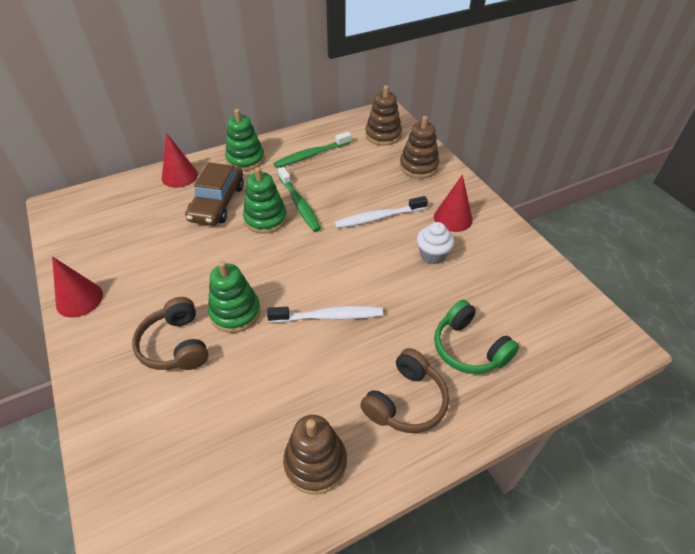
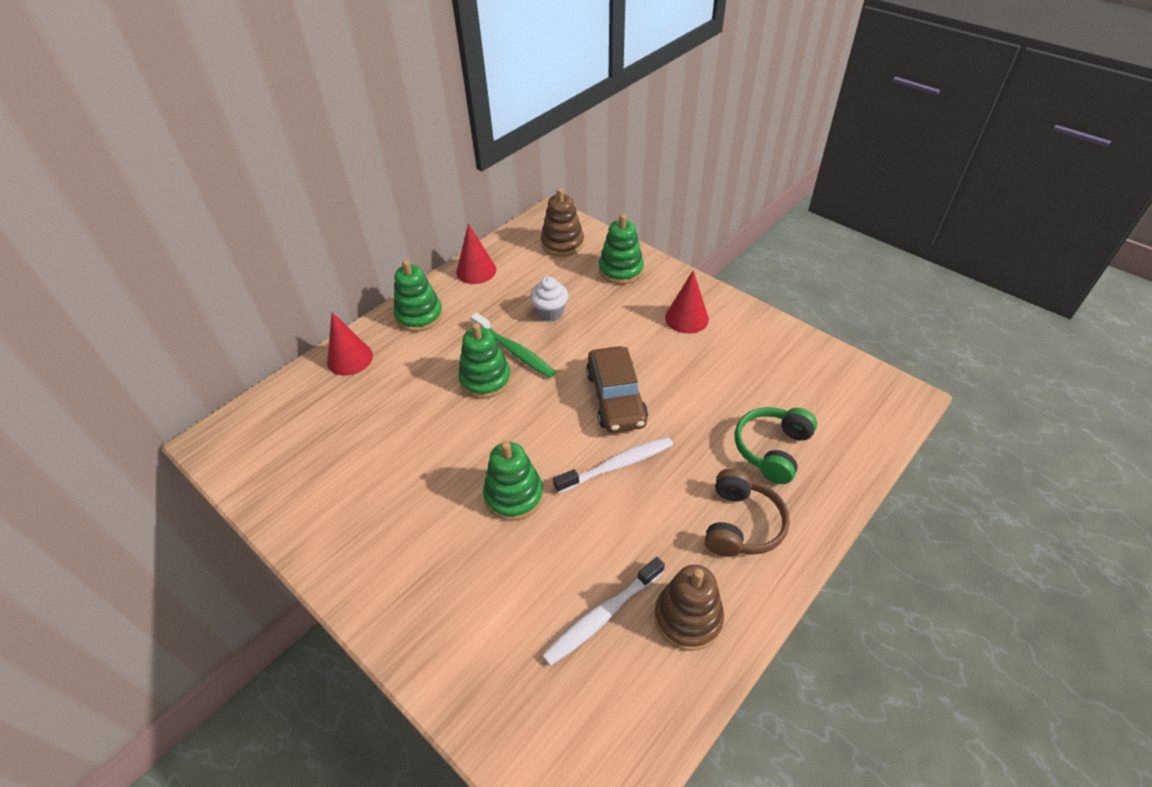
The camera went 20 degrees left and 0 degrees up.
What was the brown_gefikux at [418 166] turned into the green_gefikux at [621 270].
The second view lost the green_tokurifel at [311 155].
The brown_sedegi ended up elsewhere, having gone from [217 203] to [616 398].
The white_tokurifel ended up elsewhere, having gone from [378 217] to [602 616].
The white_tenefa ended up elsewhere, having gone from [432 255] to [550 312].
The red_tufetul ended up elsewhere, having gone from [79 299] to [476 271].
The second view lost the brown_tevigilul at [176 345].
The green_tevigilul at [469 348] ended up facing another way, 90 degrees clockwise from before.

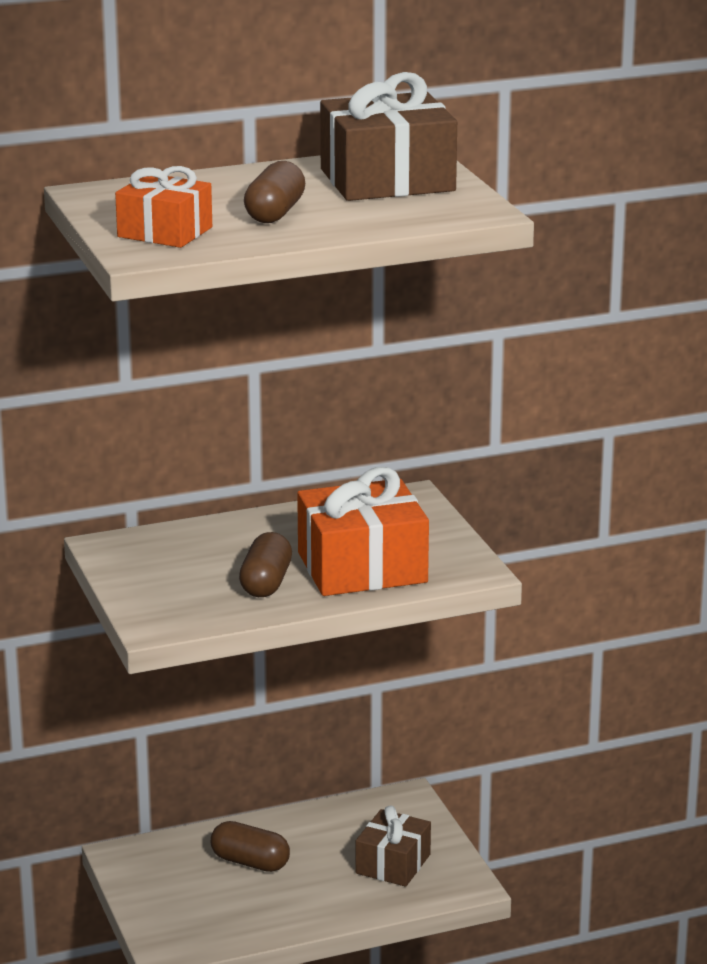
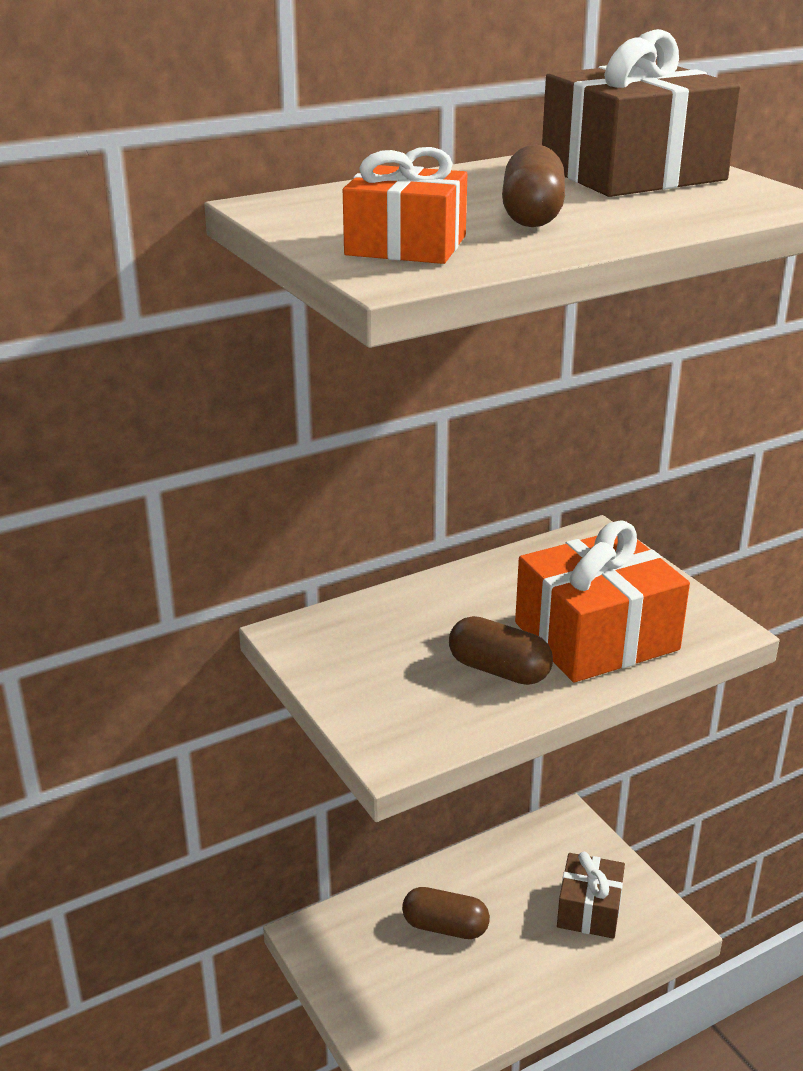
The camera went 10 degrees left and 5 degrees up.
The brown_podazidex at [266 583] ended up facing another way, 60 degrees counterclockwise from before.

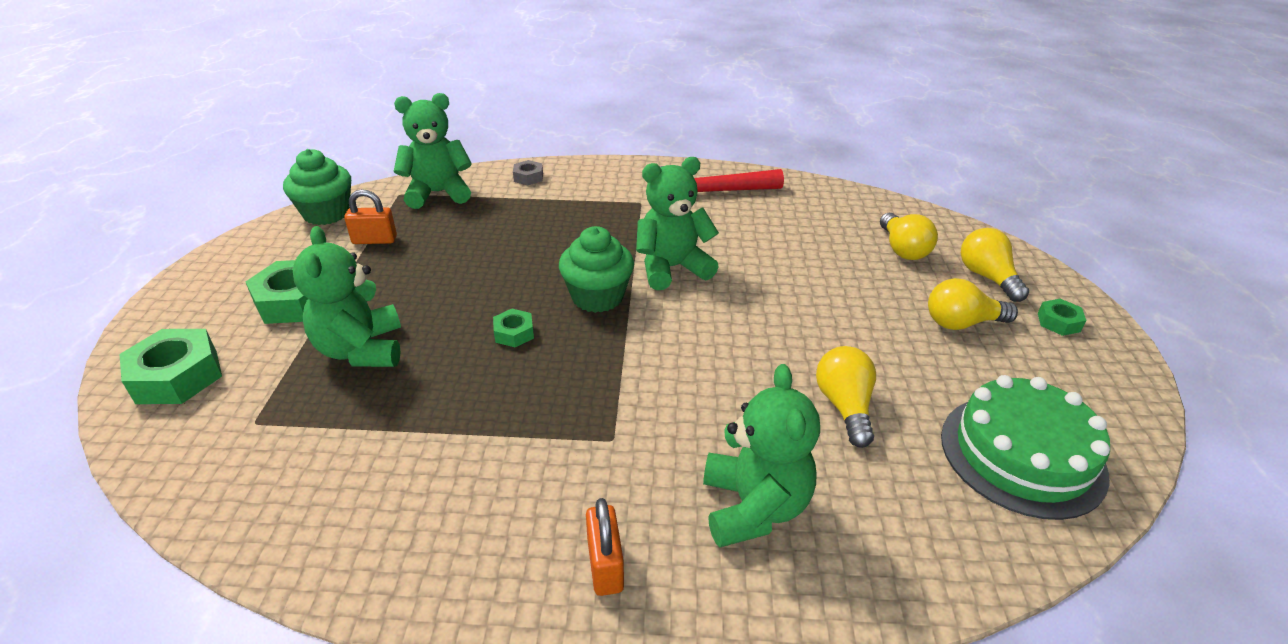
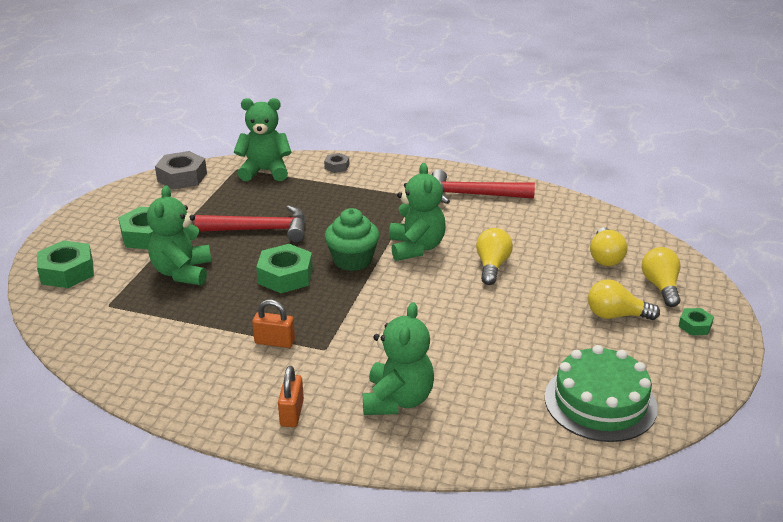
The camera went 15 degrees right and 5 degrees down.
Where the green_tenefa stood at [326 213], the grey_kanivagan came to stand at [182 177].
The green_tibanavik at [672 268] ended up facing another way, 90 degrees clockwise from before.
The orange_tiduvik ended up elsewhere, having gone from [374 240] to [275 342].
The size of the green_kanivagan at [514 333] changed by a factor of 1.88.
The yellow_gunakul ended up elsewhere, having gone from [844 406] to [492 266].
The second view gained the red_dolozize at [260 230].

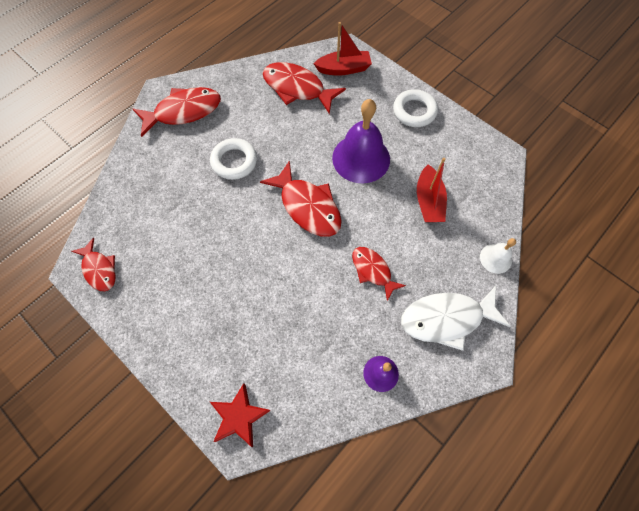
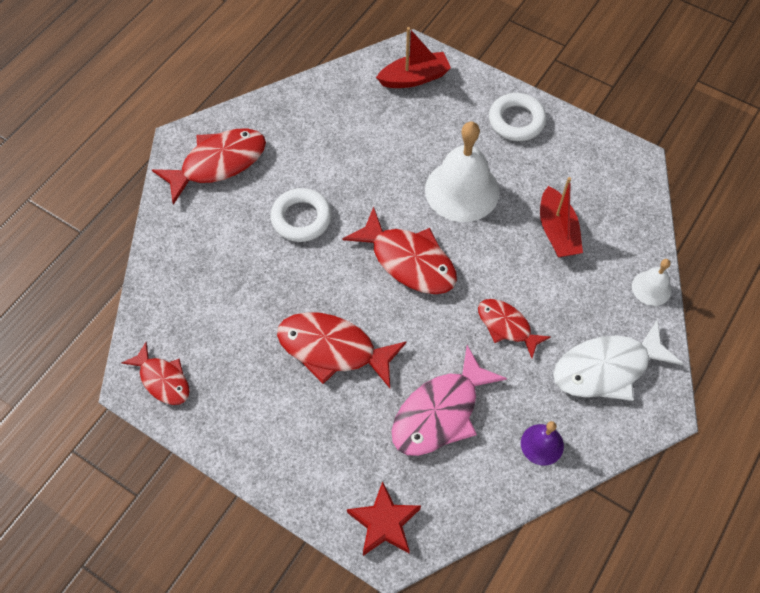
The camera went 10 degrees left and 5 degrees down.
The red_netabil ended up elsewhere, having gone from [297 88] to [333 349].
What was the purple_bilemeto at [361 158] turned into the white_bilemeto at [462 190].
The second view gained the pink_netabil at [440 412].

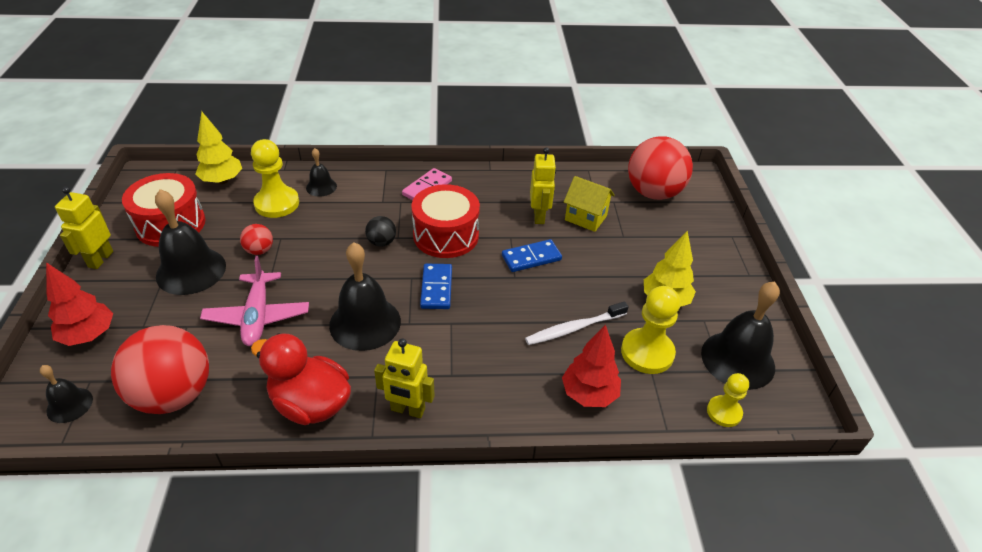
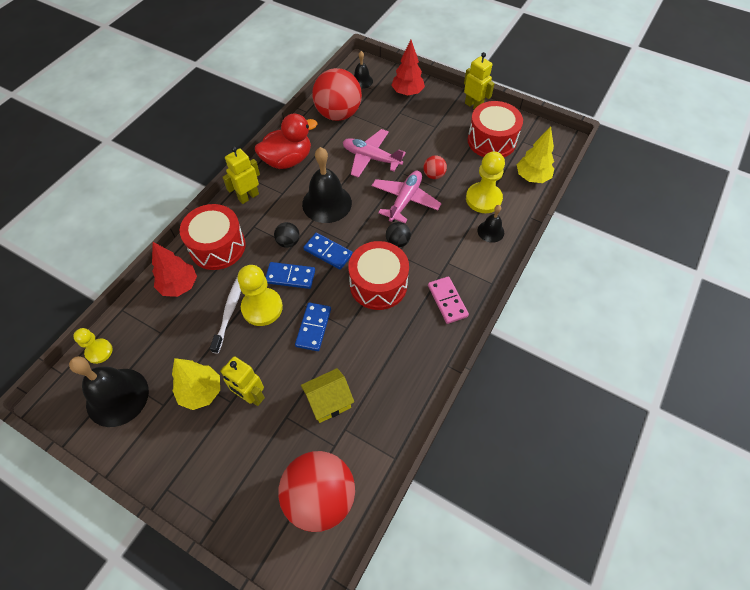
The camera went 125 degrees right and 15 degrees up.
The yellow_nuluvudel ended up elsewhere, having gone from [539 216] to [251 396].
The second view lost the black_bilemeto at [191 271].
The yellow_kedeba ended up elsewhere, having gone from [647 352] to [262 308].
The second view gained the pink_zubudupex at [405 200].
The second view gained the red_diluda at [217 246].
The second view gained the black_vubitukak at [288 242].
The second view gained the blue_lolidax at [290 276].

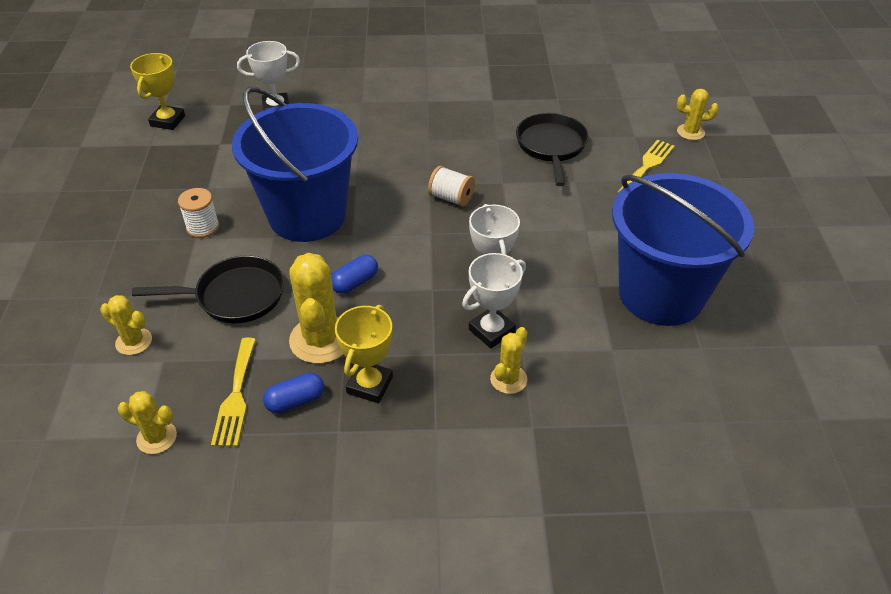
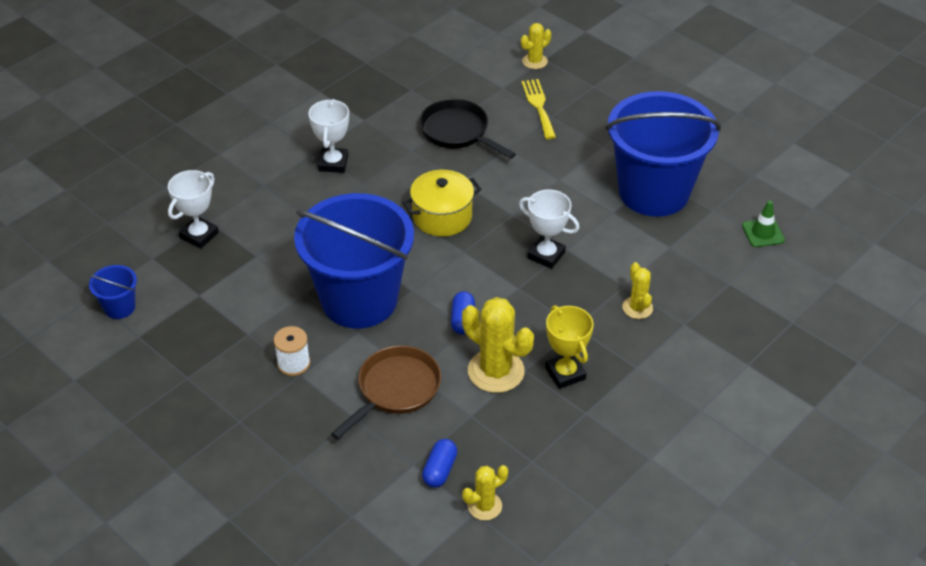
The camera went 45 degrees left and 0 degrees up.
Where the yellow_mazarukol stood at [167 121], the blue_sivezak came to stand at [119 307].
Where the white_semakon stood at [451 198], the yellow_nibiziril came to stand at [442 217].
The white_mazarukol ended up elsewhere, having gone from [491 331] to [333 163].
What was the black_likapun at [235 296] turned into the brown_likapun at [395 389].
The second view lost the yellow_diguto at [134 342].
The second view lost the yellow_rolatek at [236 396].
The blue_podazidex ended up elsewhere, having gone from [295 401] to [440 470].
The second view gained the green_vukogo at [763 233].

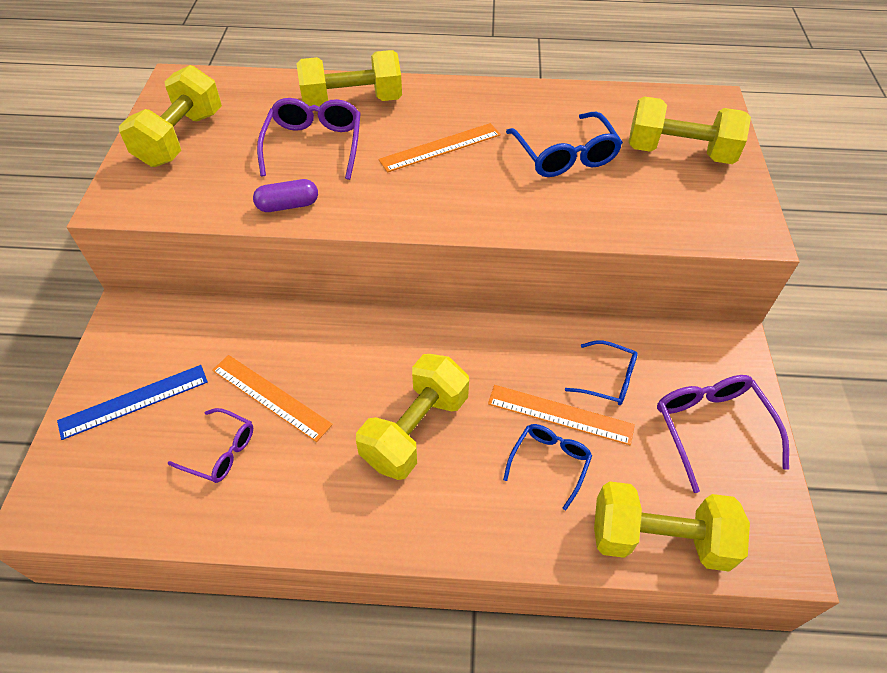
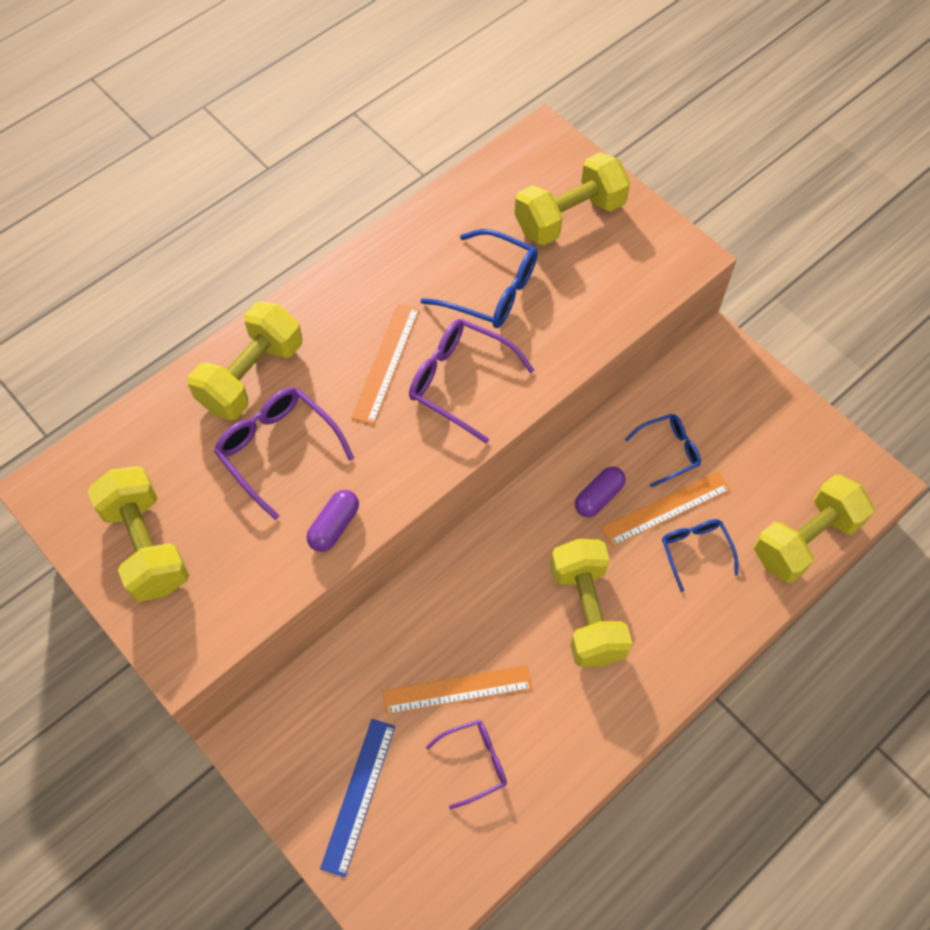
The camera went 45 degrees left and 10 degrees up.
The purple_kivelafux ended up elsewhere, having gone from [711 429] to [461 382].
The second view gained the purple_podazidex at [598 497].

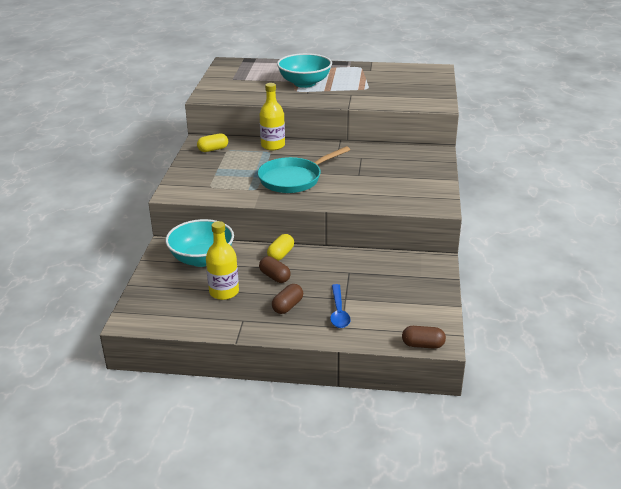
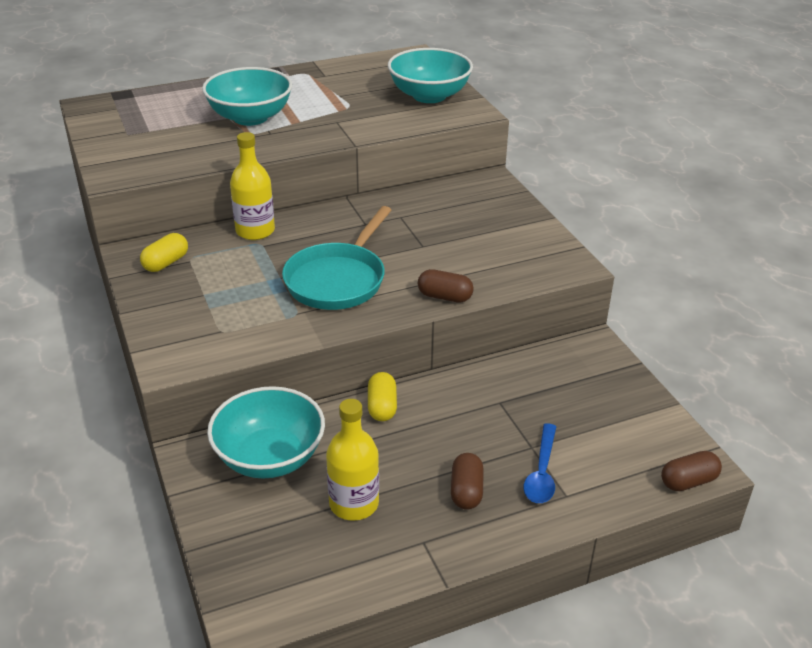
The camera went 30 degrees left and 5 degrees up.
The brown_podazidex ended up elsewhere, having gone from [274 277] to [444 297].
The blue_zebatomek at [338 312] ended up facing another way, 45 degrees clockwise from before.
The second view gained the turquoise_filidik at [429 96].

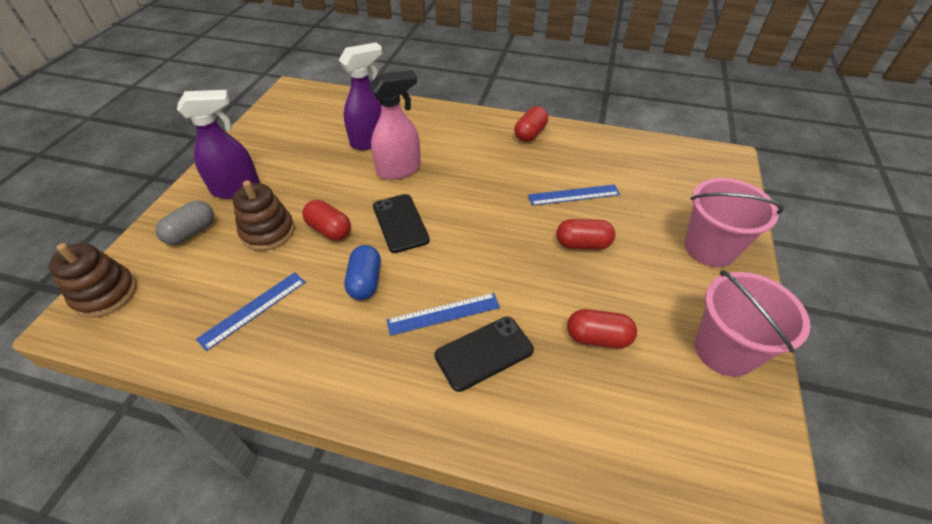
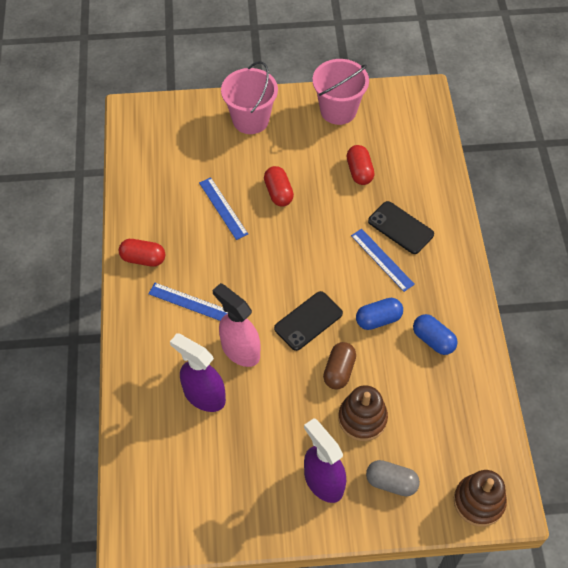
The camera went 110 degrees left and 10 degrees up.
What was the red_podazidex at [329 230] turned into the brown_podazidex at [339 371].
The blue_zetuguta ended up elsewhere, having gone from [253 309] to [189 302].
The second view gained the blue_podazidex at [433 340].

